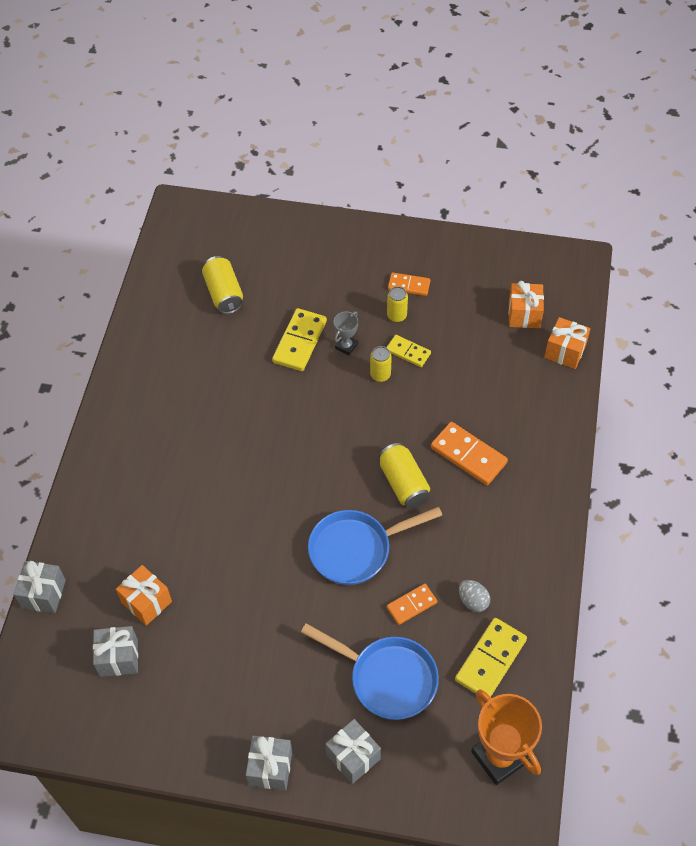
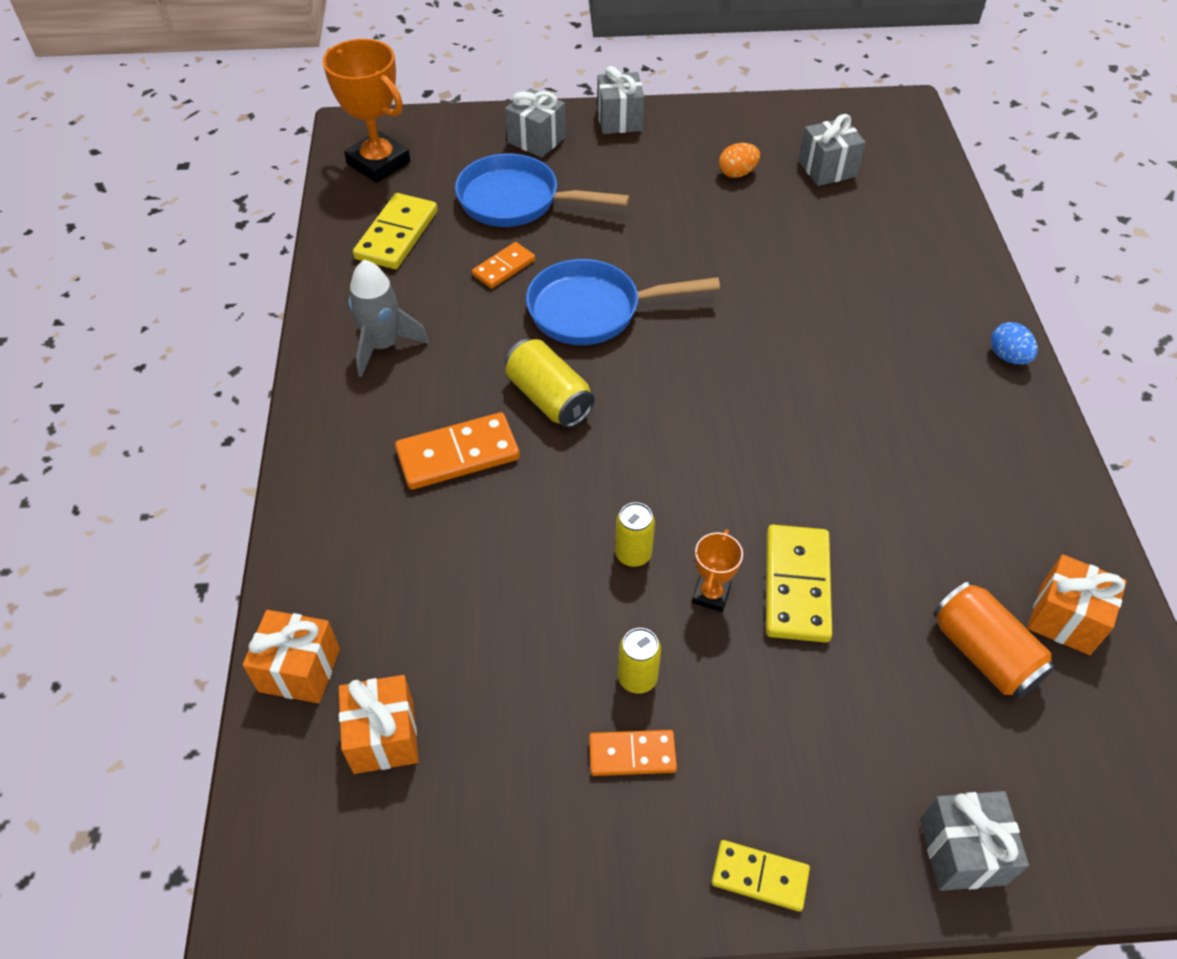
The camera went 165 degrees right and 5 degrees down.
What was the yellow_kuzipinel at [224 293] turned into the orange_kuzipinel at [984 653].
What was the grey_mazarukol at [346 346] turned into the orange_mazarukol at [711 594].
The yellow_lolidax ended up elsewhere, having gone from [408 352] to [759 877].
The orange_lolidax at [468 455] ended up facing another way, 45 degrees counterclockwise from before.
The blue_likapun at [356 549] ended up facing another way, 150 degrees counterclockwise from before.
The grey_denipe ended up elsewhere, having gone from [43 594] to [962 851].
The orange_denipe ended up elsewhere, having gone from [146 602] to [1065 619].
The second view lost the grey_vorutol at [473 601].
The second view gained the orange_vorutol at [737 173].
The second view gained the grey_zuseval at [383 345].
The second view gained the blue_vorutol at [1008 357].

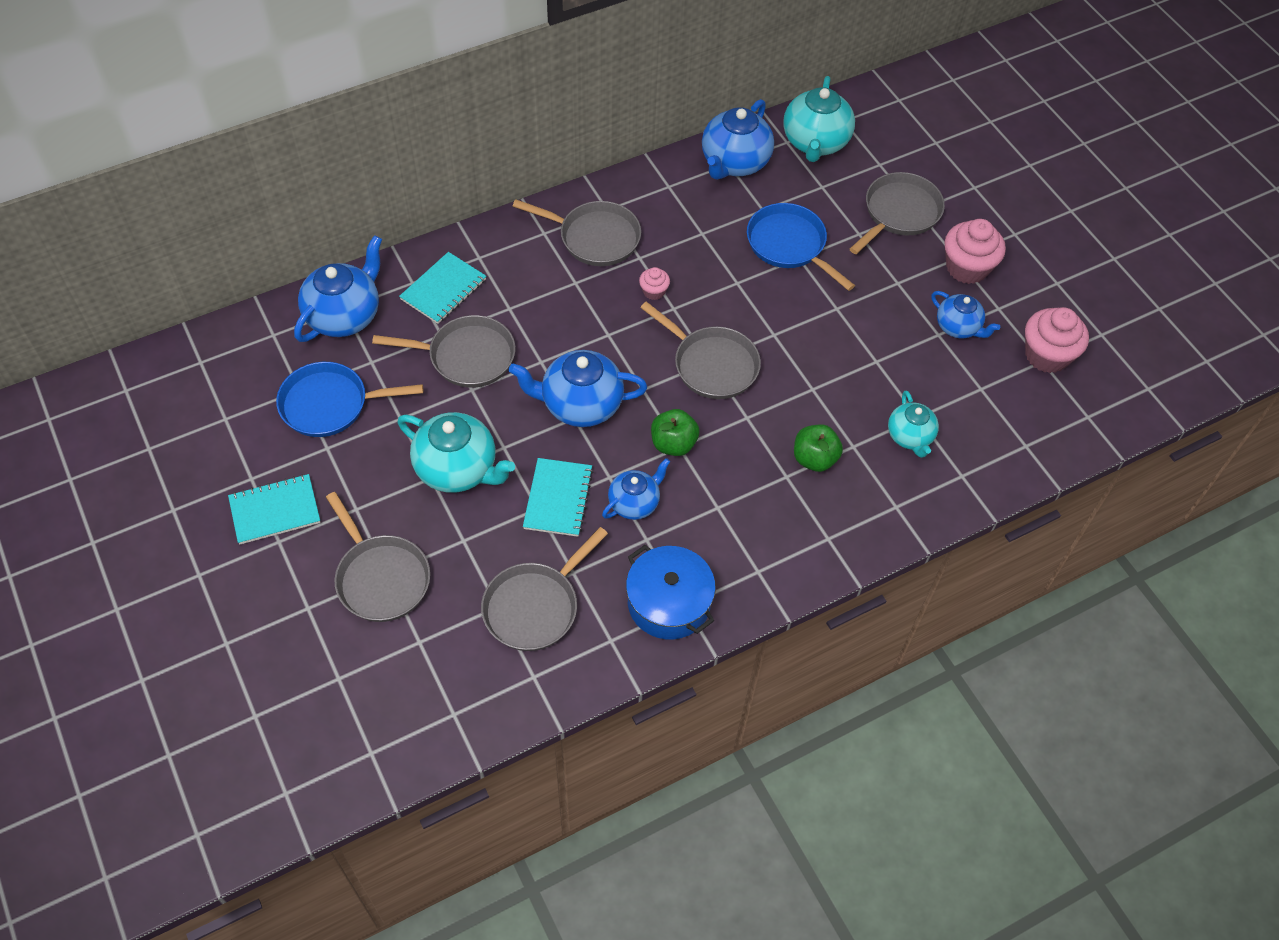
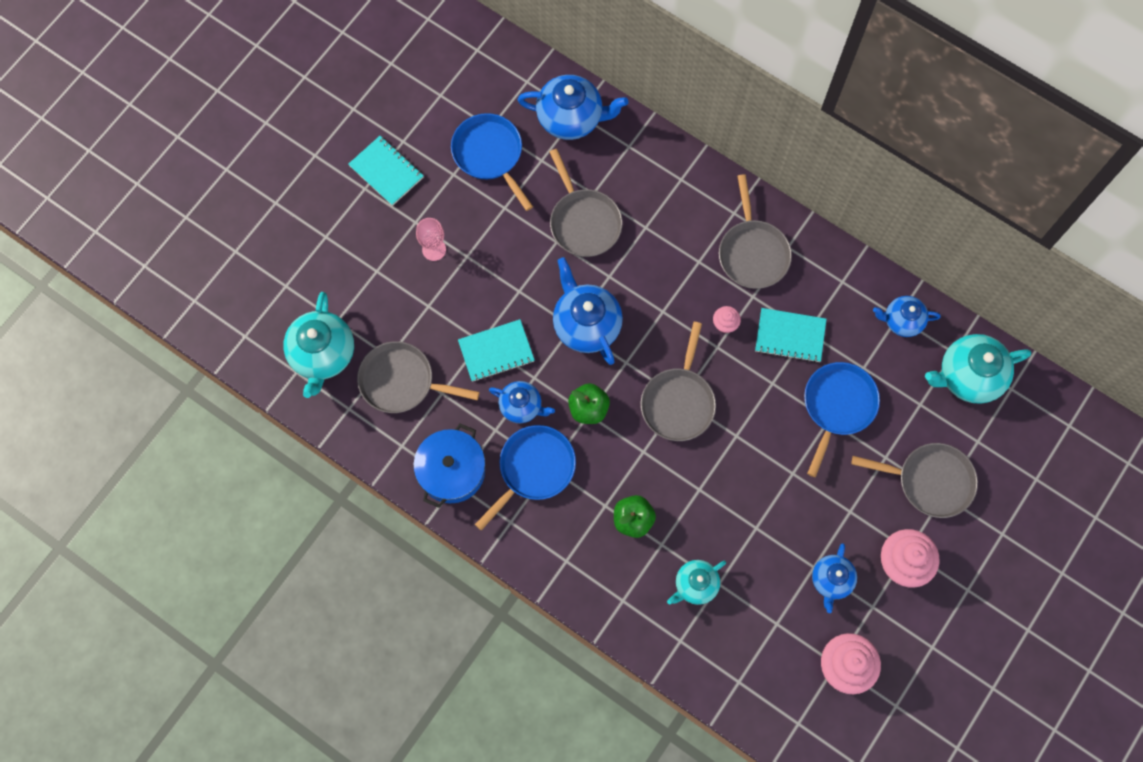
The camera went 65 degrees right and 15 degrees up.
The size of the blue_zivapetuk at [734 163] changed by a factor of 0.61.
The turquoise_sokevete ended up elsewhere, having gone from [443 289] to [790 336].
The turquoise_zivapetuk ended up elsewhere, having gone from [458 469] to [323 355].
The second view lost the grey_likapun at [380 578].
The second view gained the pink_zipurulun at [434 249].
The second view gained the blue_likapun at [534 469].

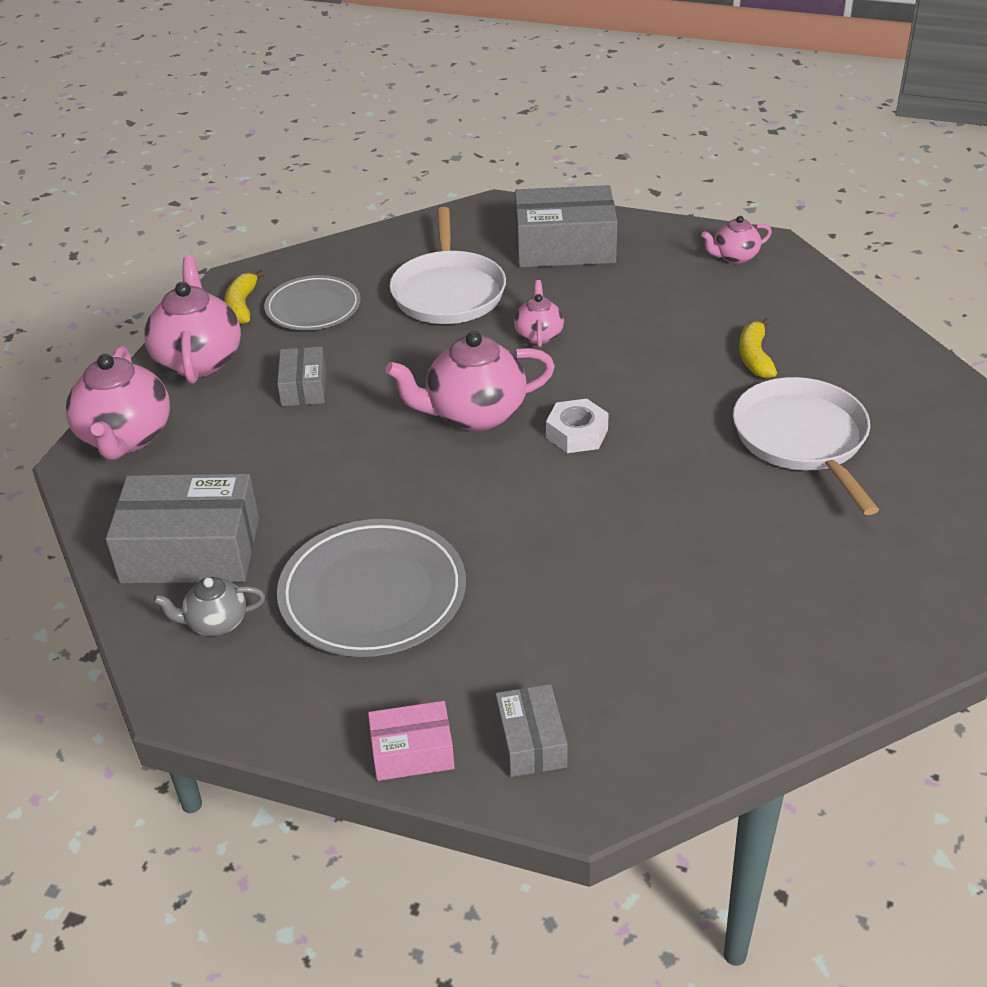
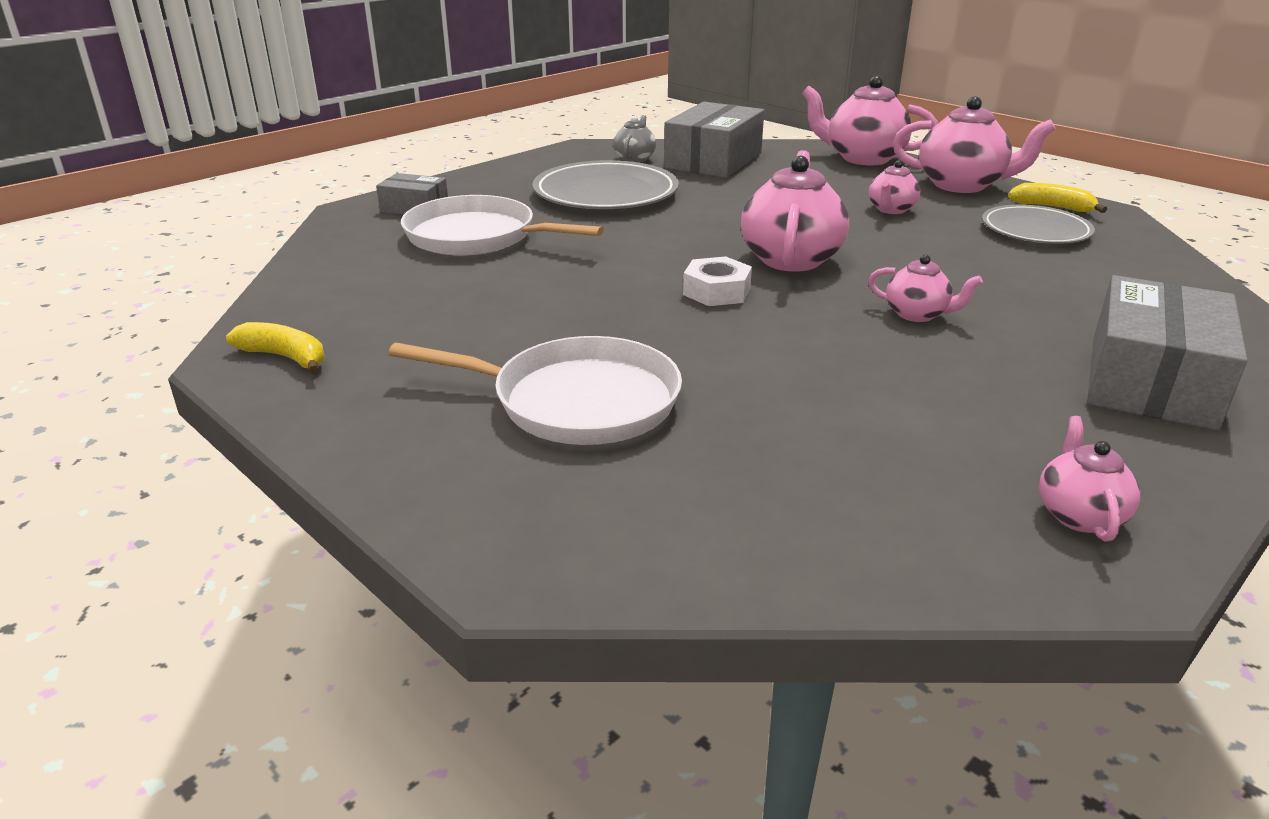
The camera went 115 degrees right and 10 degrees down.
The white_likapun ended up elsewhere, having gone from [448 292] to [476 236].
The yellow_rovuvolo ended up elsewhere, having gone from [755 357] to [285 357].
Where the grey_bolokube stood at [303 387], the pink_zivapetuk came to stand at [891 209].
The second view lost the pink_bolokube at [412 752].

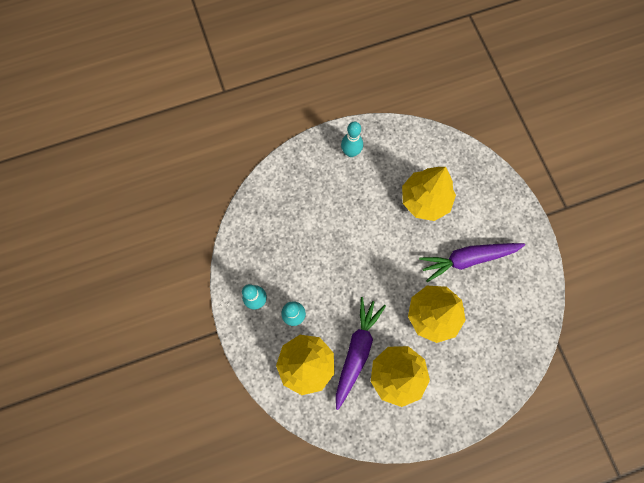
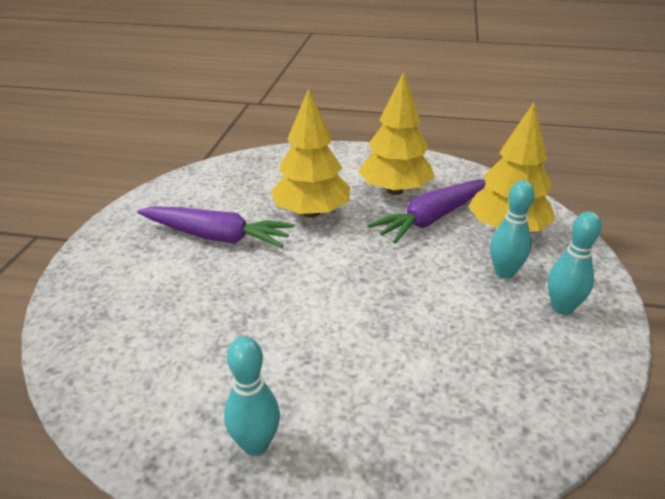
The camera went 150 degrees left and 40 degrees down.
The second view lost the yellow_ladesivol at [425 200].

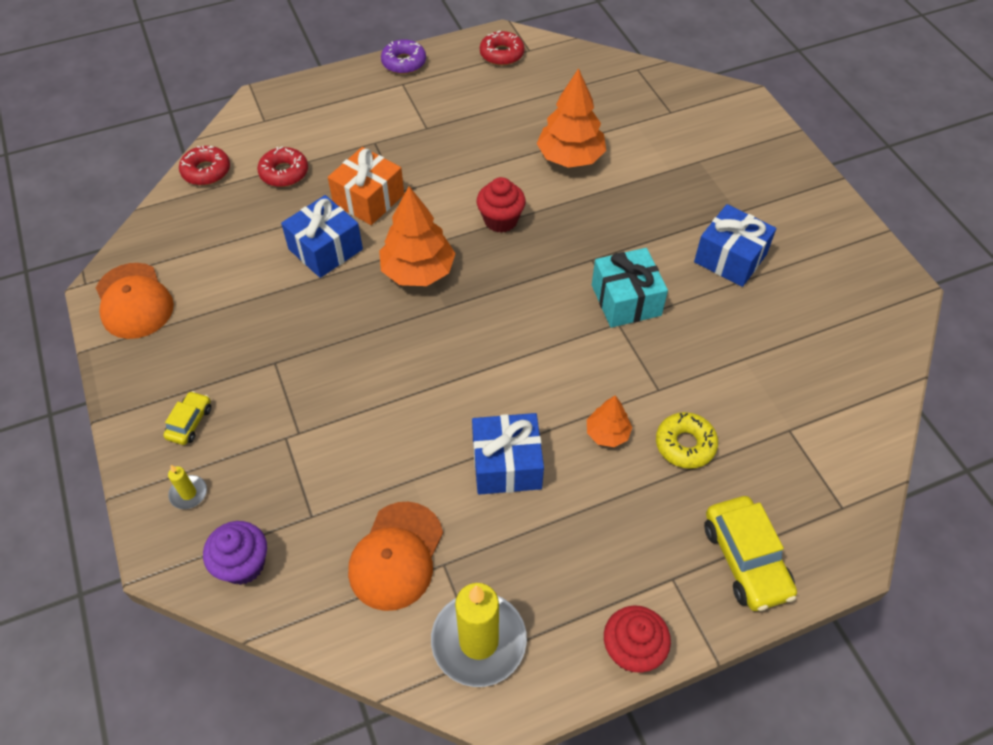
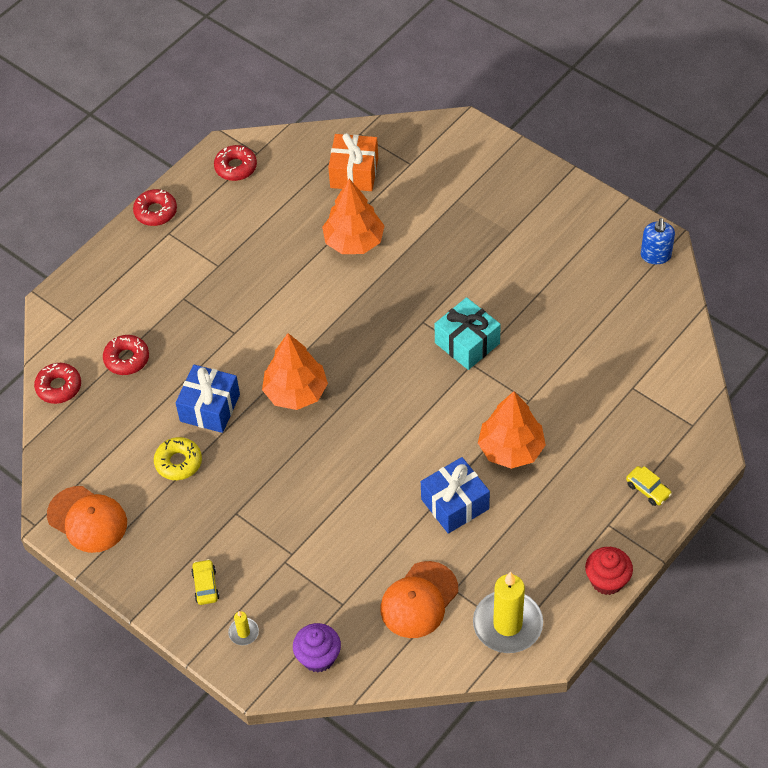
The camera went 25 degrees left and 0 degrees up.
What was the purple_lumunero at [404 63] turned into the red_lumunero at [155 212].
The orange_denipe ended up elsewhere, having gone from [369 199] to [354 173].
The second view lost the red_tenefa at [500 220].
The second view lost the blue_denipe at [730 258].
The size of the orange_ladesivol at [607 433] changed by a factor of 1.86.
The yellow_lumunero ended up elsewhere, having gone from [685 444] to [178 462].
The size of the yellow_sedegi at [745 559] changed by a factor of 0.55.
The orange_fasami at [396 556] ended up facing another way, 45 degrees clockwise from before.
The second view gained the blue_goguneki at [655 255].

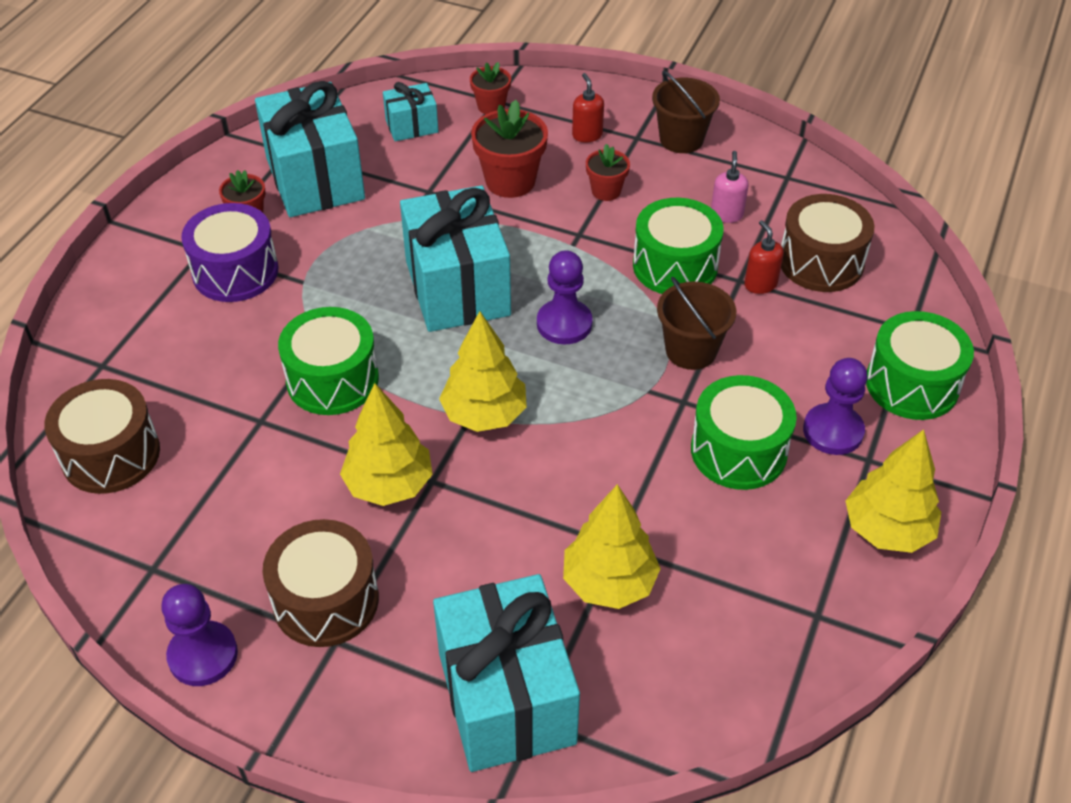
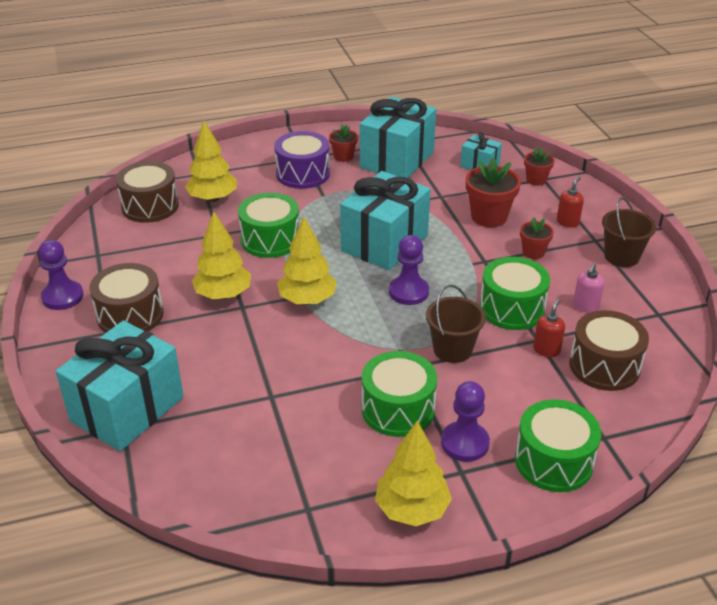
The camera went 50 degrees right and 10 degrees down.
The pink_goguneki at [726 214] ended up facing another way, 150 degrees clockwise from before.
The yellow_ladesivol ended up elsewhere, having gone from [609 582] to [213 198].

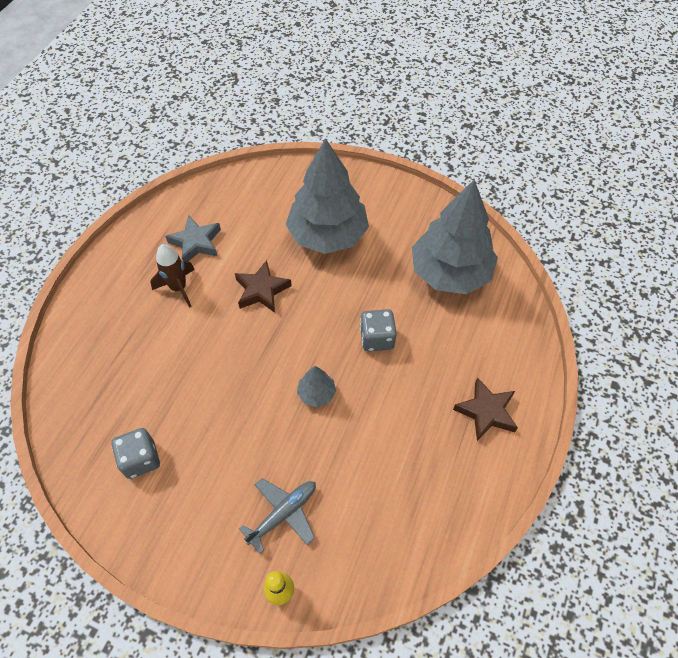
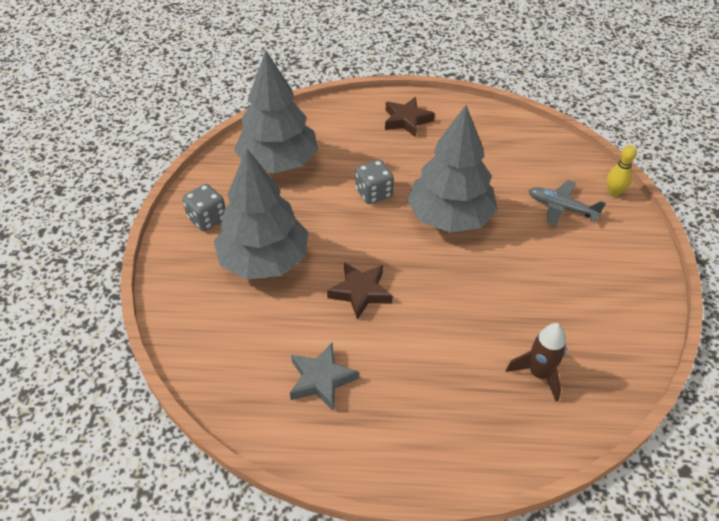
The camera went 110 degrees left and 10 degrees down.
The brown_zuseval ended up elsewhere, having gone from [178 288] to [538 374].
The size of the grey_ladesivol at [316 393] changed by a factor of 2.41.
The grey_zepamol ended up elsewhere, having gone from [141 459] to [207 219].

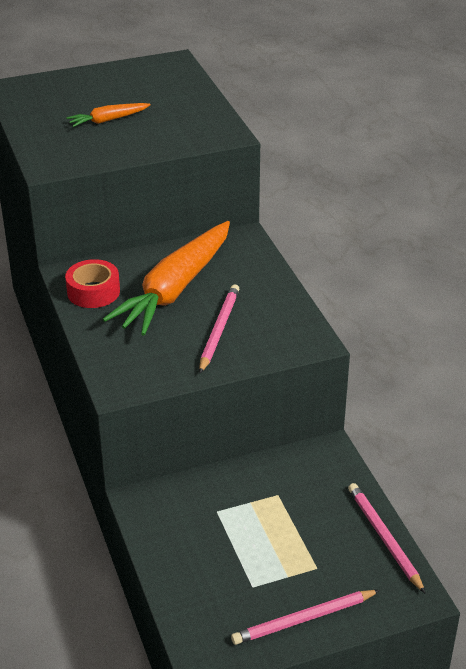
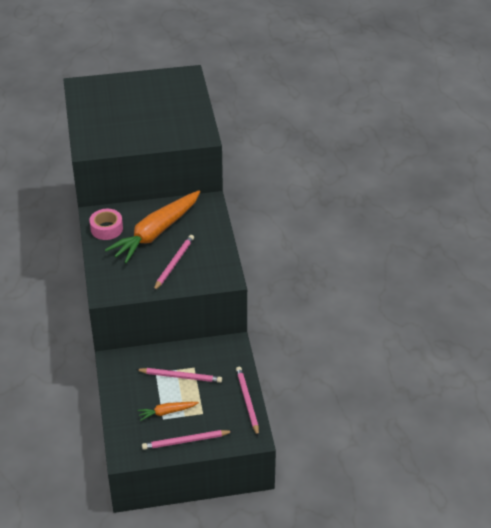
The camera went 10 degrees right and 5 degrees up.
The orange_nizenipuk ended up elsewhere, having gone from [108 120] to [167 412].
What was the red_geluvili at [93 292] turned into the pink_geluvili at [106 229].
The second view gained the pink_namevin at [180 376].

